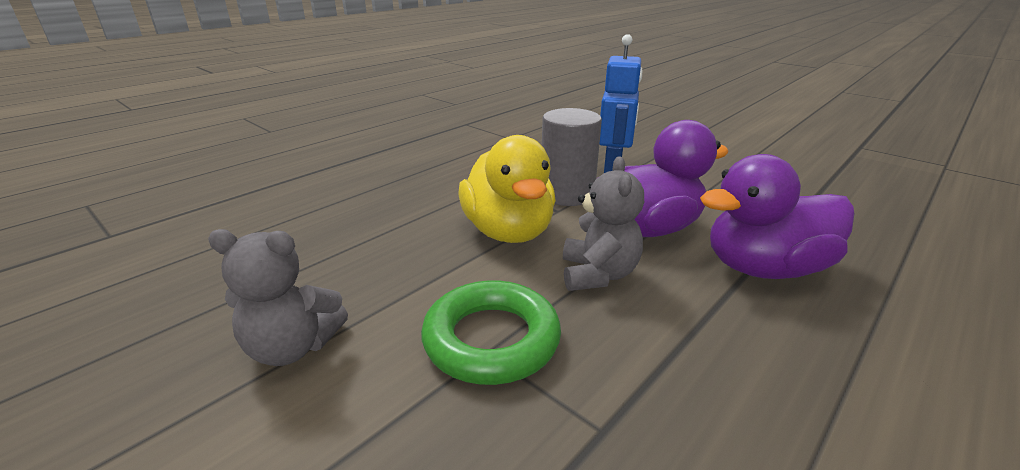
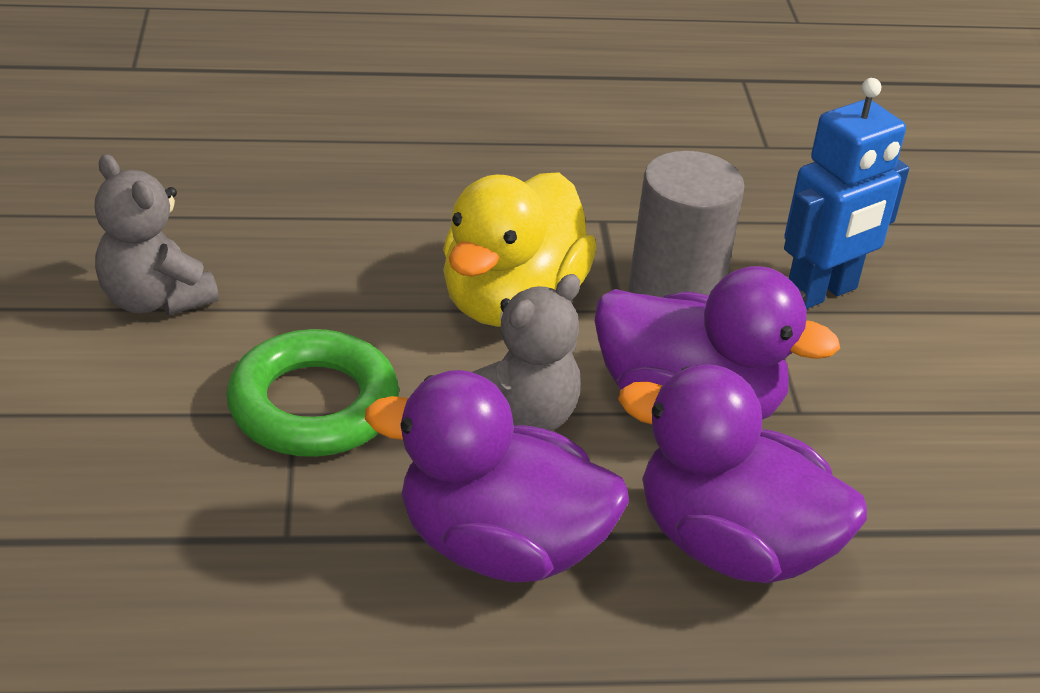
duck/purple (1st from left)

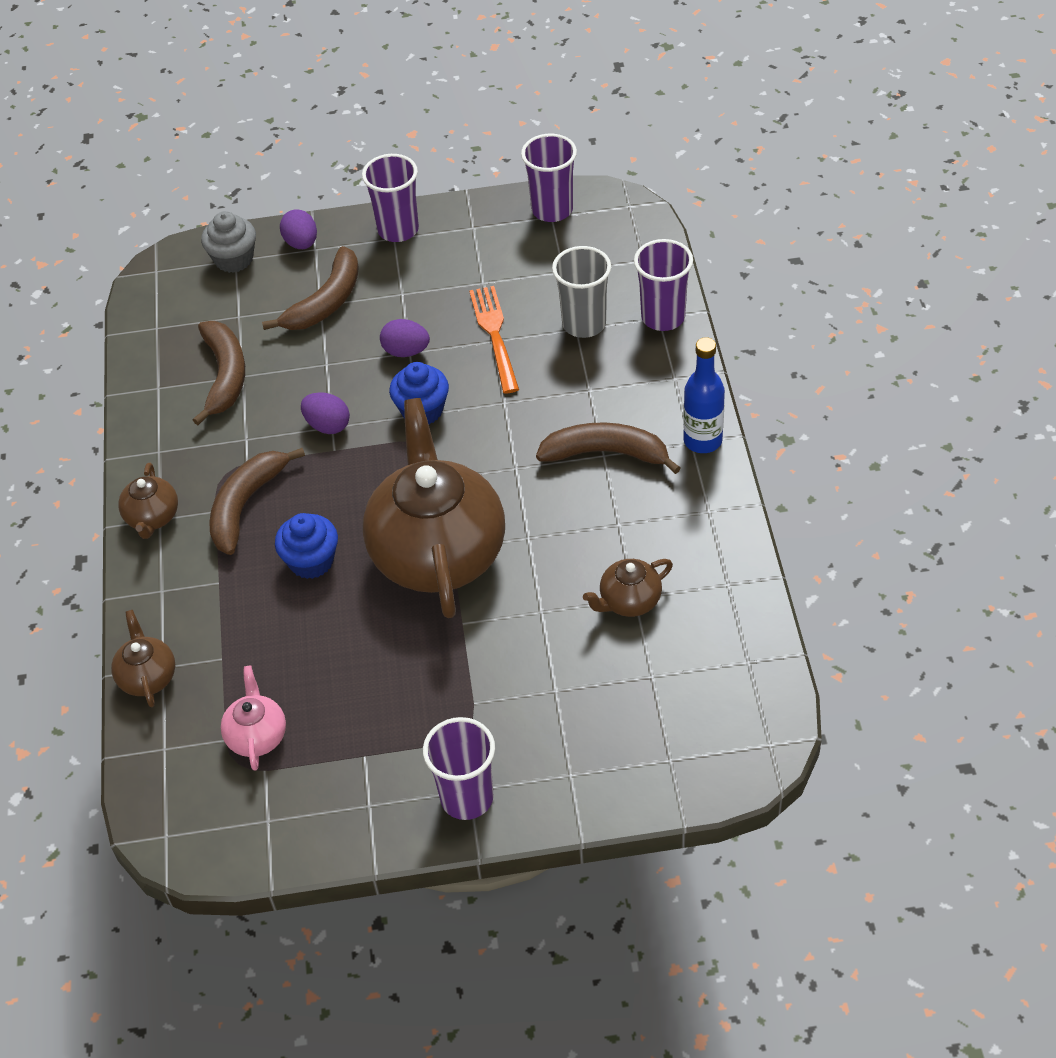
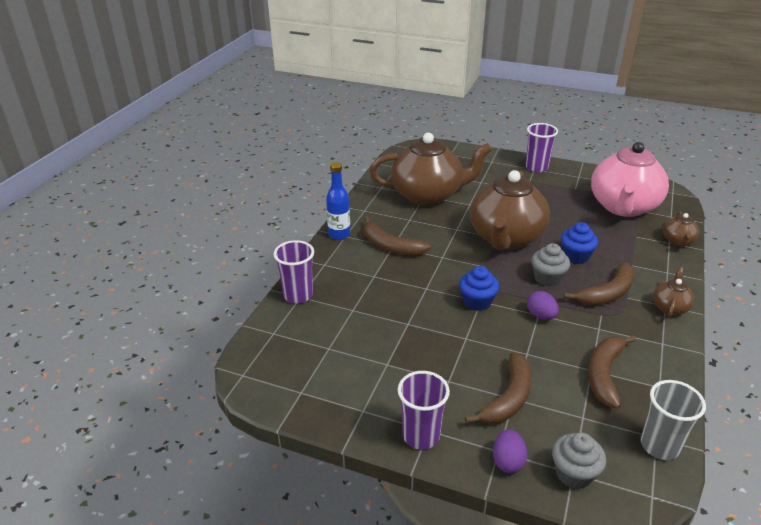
teapot/pink; banana/brown (2nd from left); egg/purple (3rd from left in the first image); fork/orange; cup/purple (3rd from left in the first image); cup/grey; teapot/brown (1st from left); cupcake/grey (1st from left)

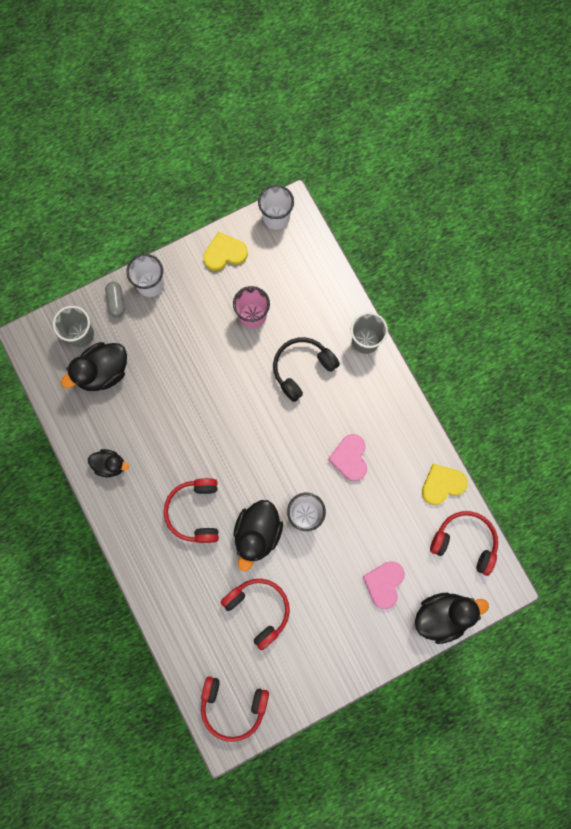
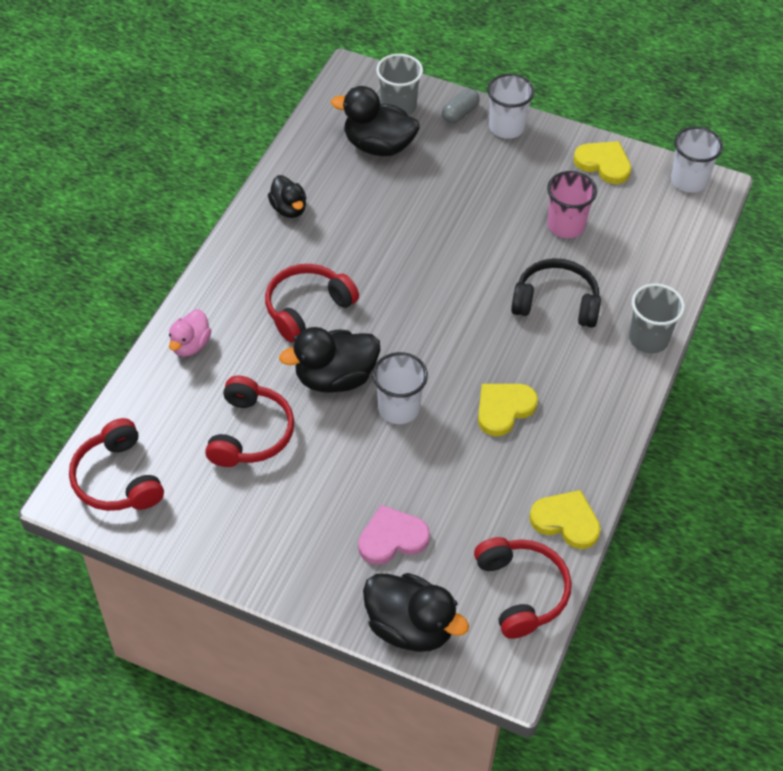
heart/yellow (1st from left); duck/pink

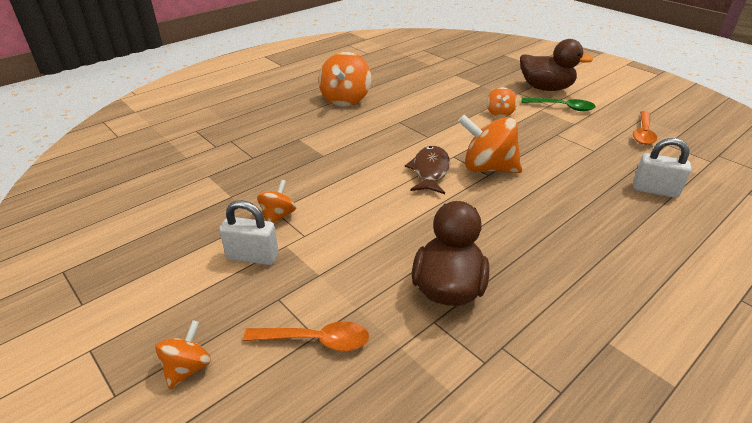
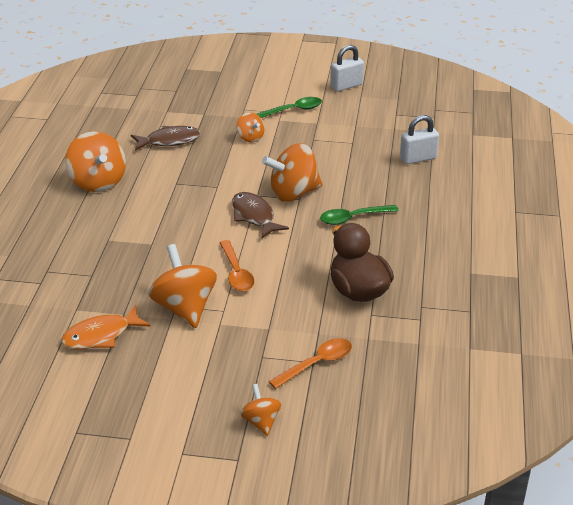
padlock/white (1st from left); spinning top/orange (2nd from left); duck/brown (2nd from left in the first image); spoon/orange (1st from left); fish/orange; fish/brown (1st from left); spoon/green (2nd from left)

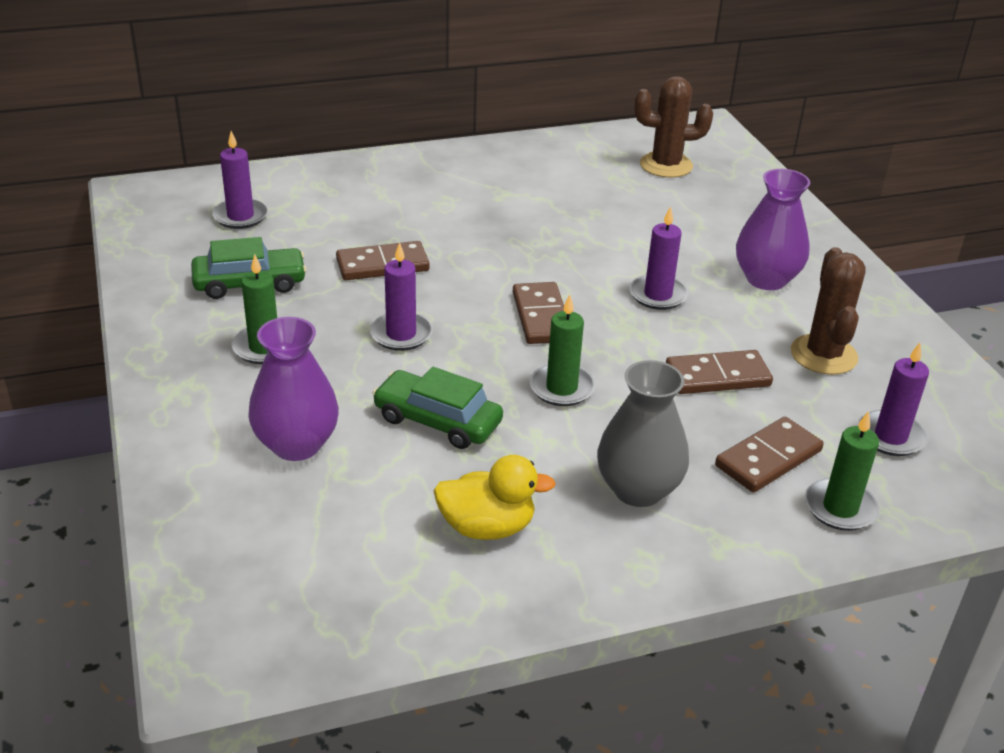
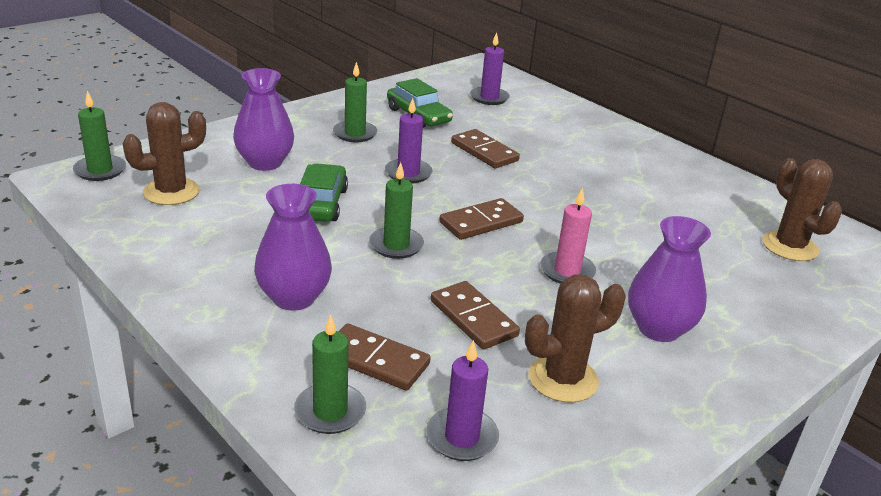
duck/yellow; vase/purple (2nd from left); candle/pink; candle/green (1st from left); cactus/brown (1st from left)

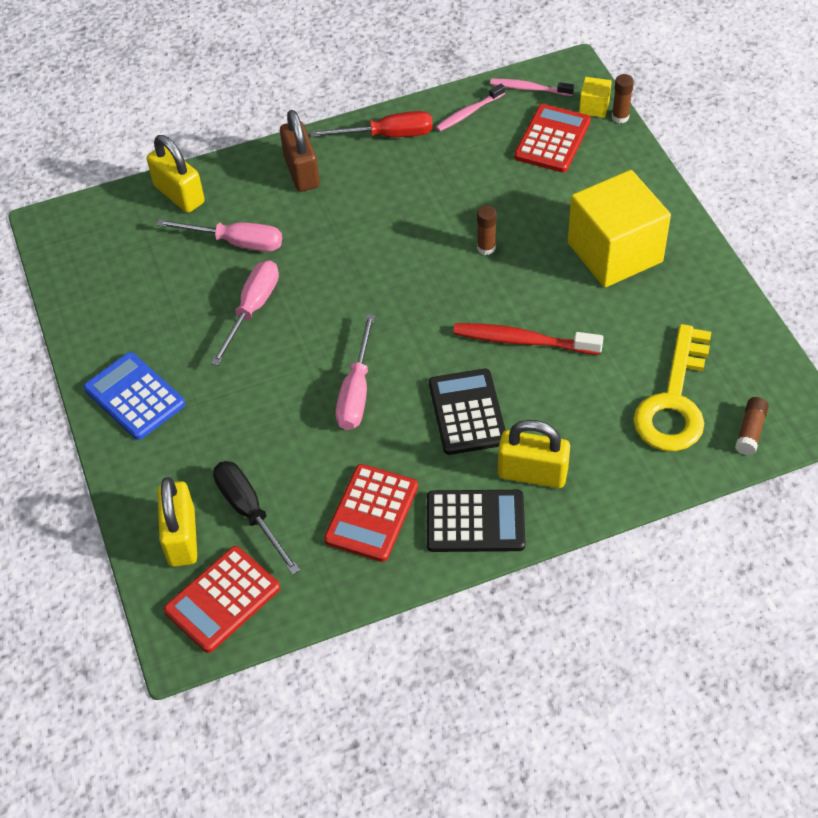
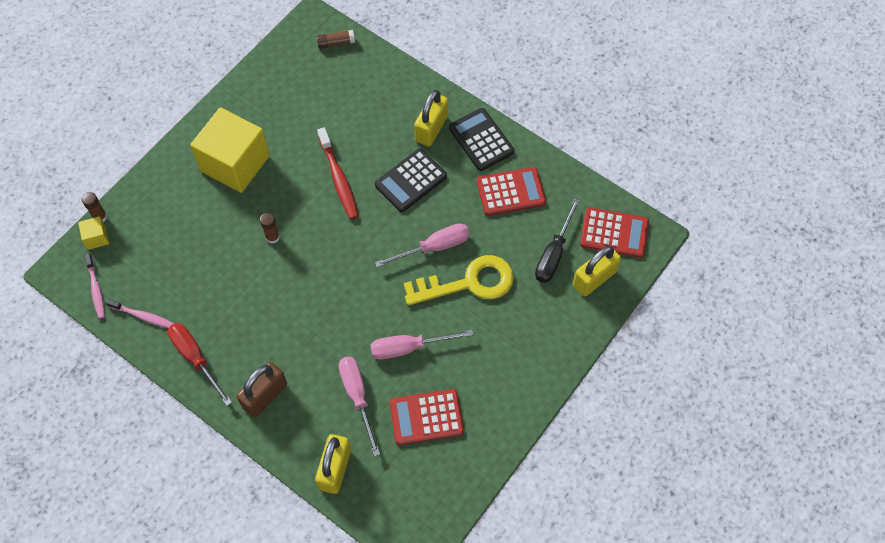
calculator/blue; padlock/yellow (2nd from left); calculator/red (1st from left); key/yellow

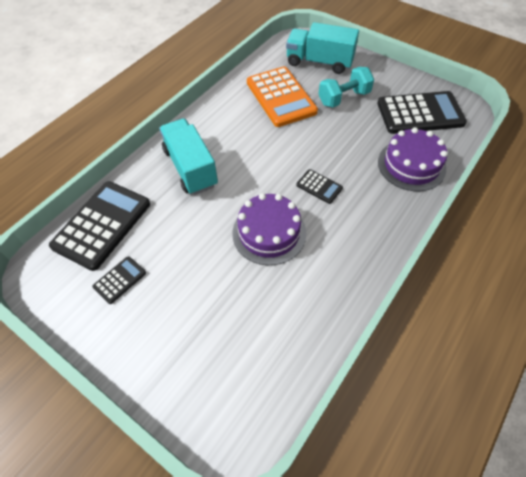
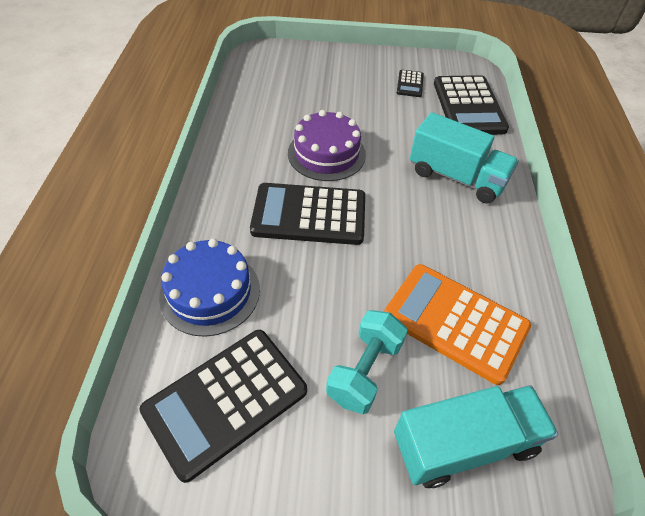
calculator/black (2nd from left); cake/blue

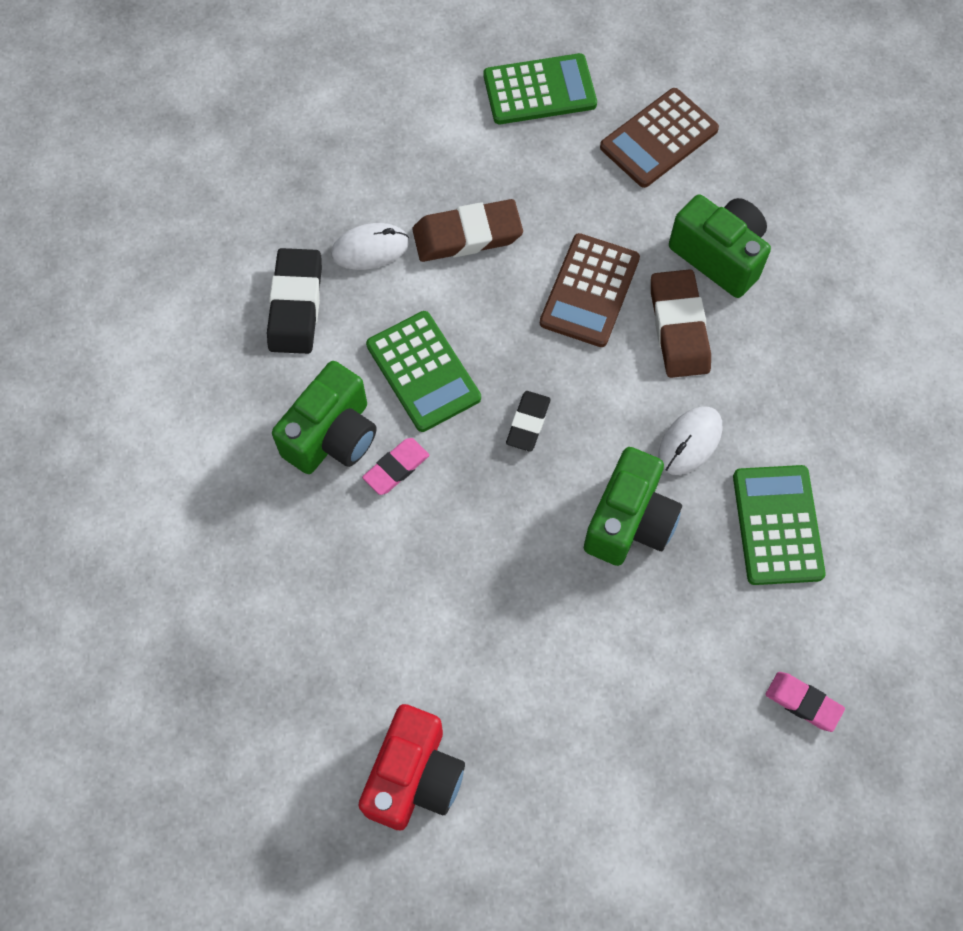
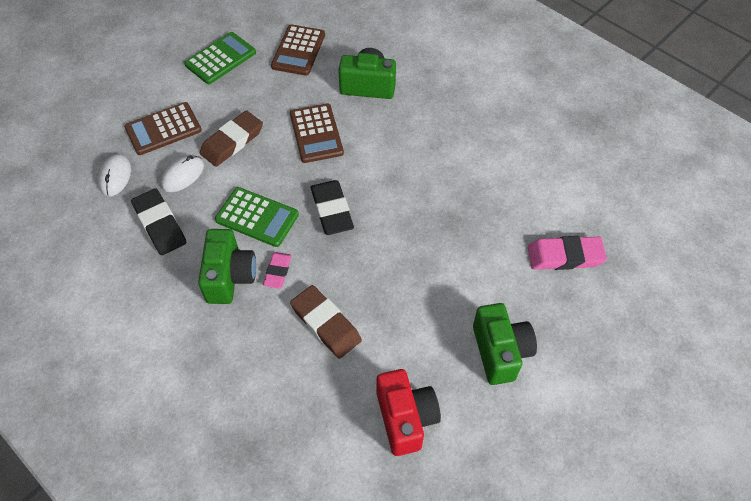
eraser/black (2nd from left); camera/green (3rd from left); eraser/brown (2nd from left); mouse/white (1st from left); calculator/green (3rd from left in the first image); eraser/pink (2nd from left); calculator/brown (1st from left)

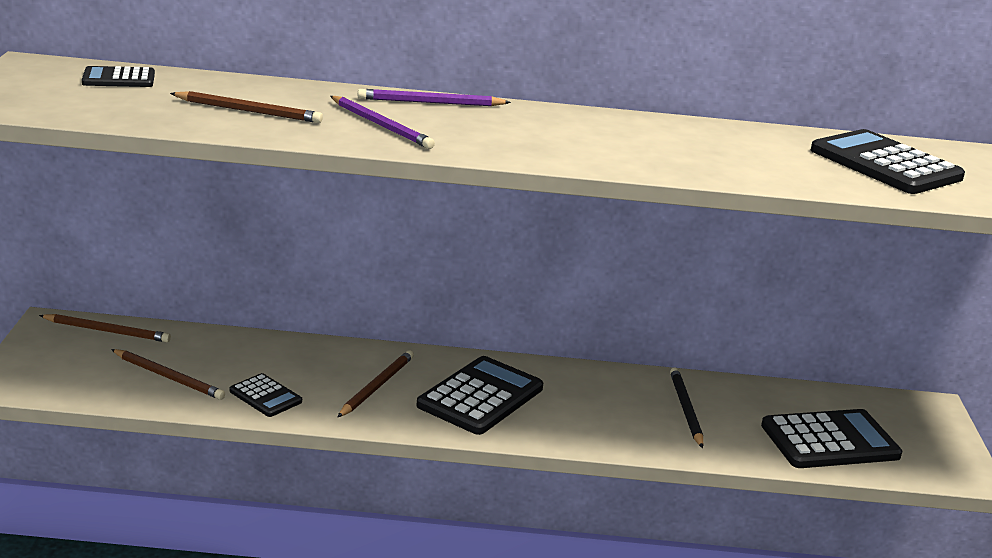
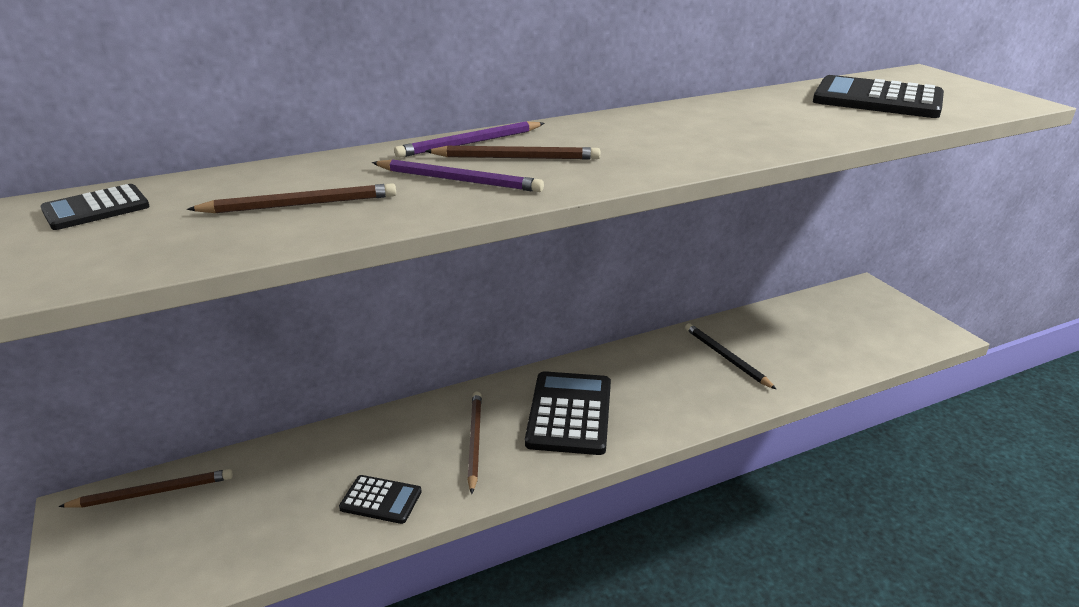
pencil/brown (4th from left); calculator/black (4th from left in the first image)

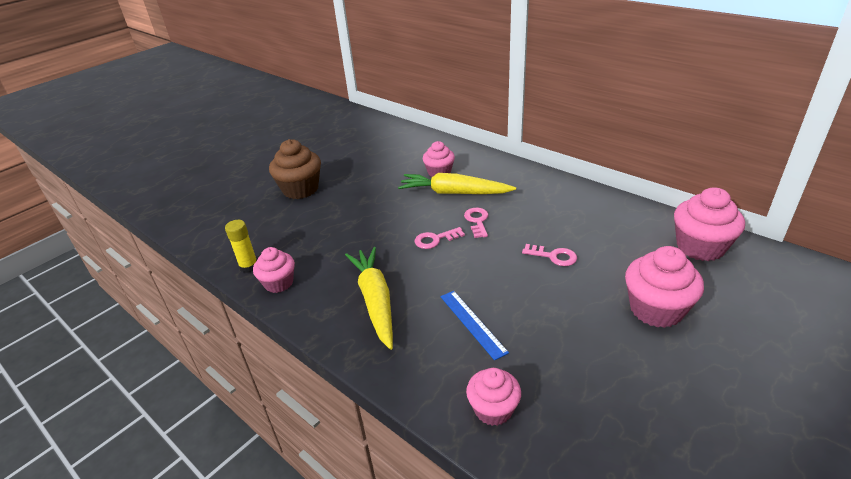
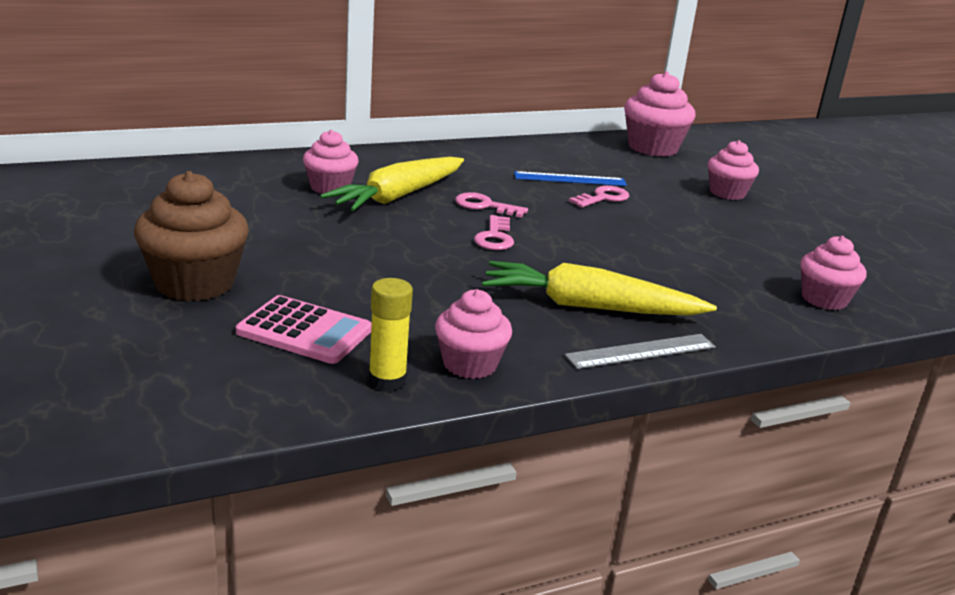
ruler/blue; cupcake/pink (4th from left); calculator/pink; ruler/grey

